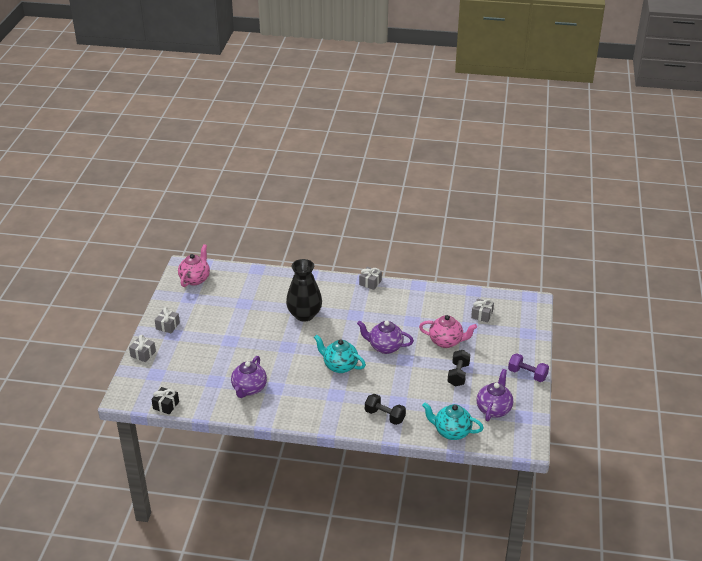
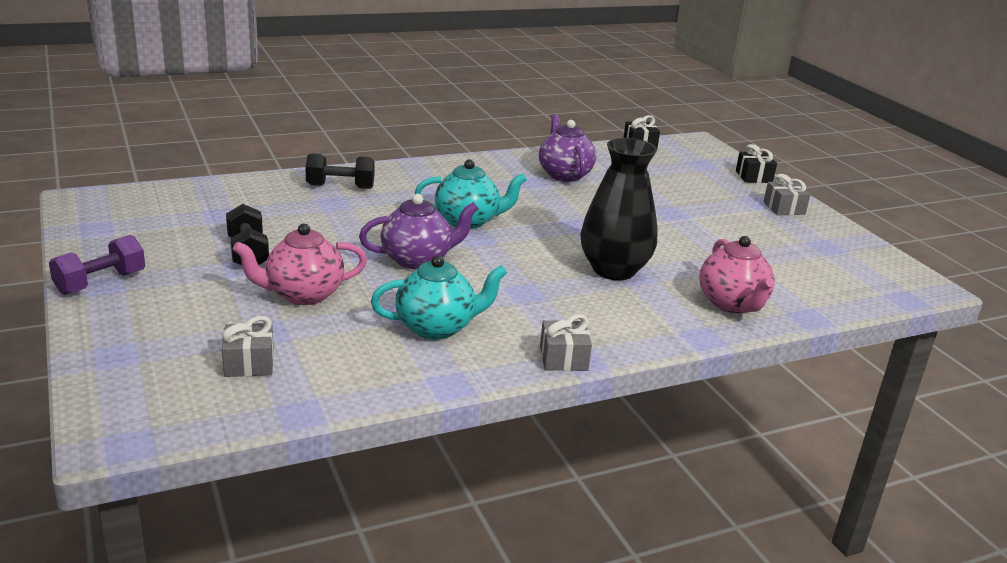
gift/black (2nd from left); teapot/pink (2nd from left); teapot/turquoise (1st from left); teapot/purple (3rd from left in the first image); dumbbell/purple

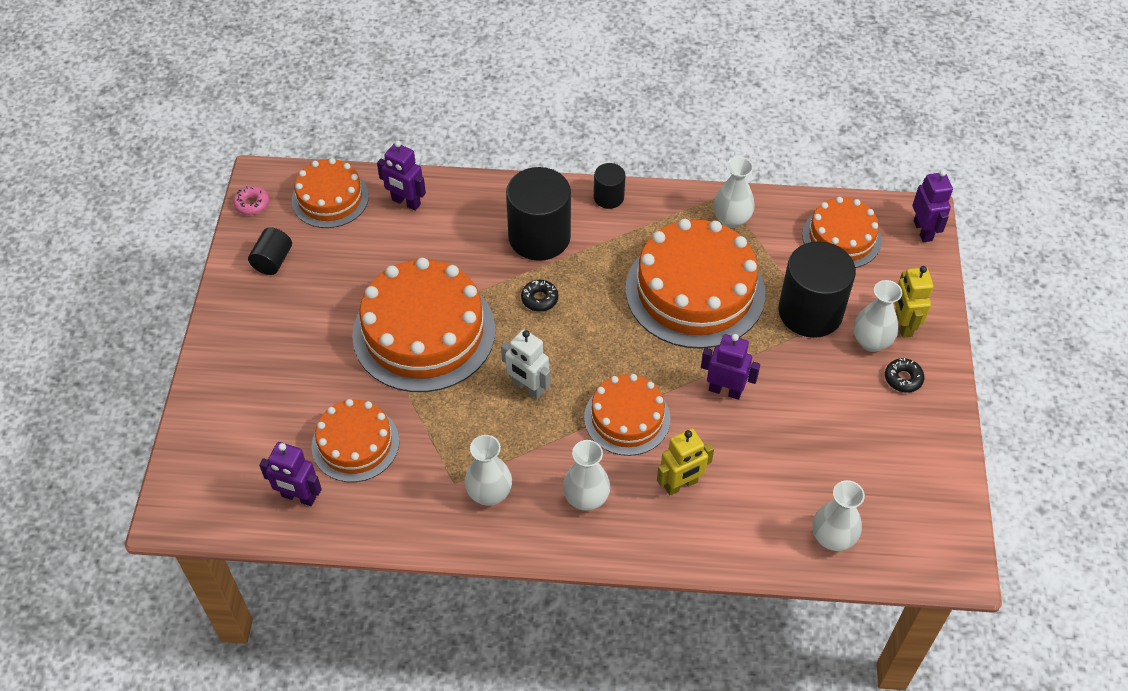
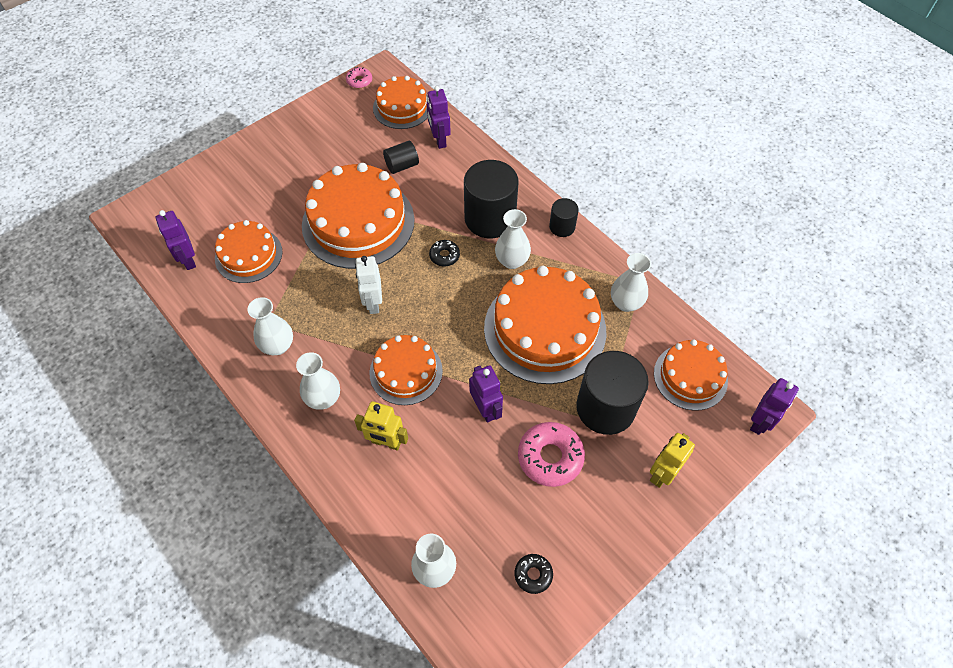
cylinder/black (1st from left); vase/white (4th from left); donut/black (2nd from left); donut/pink (2nd from left)

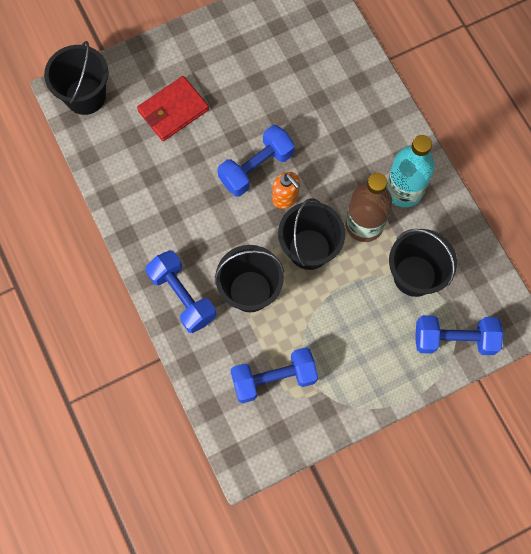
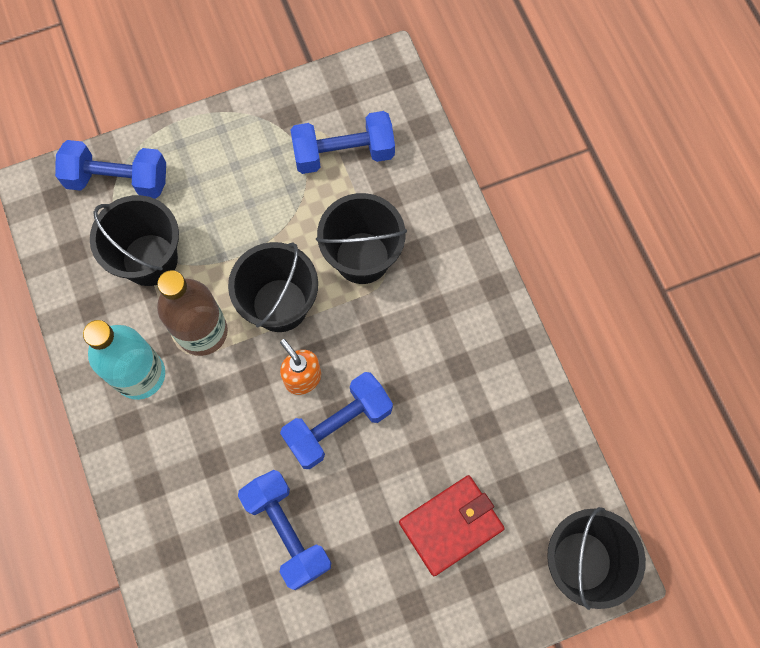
dumbbell/blue (2nd from left)

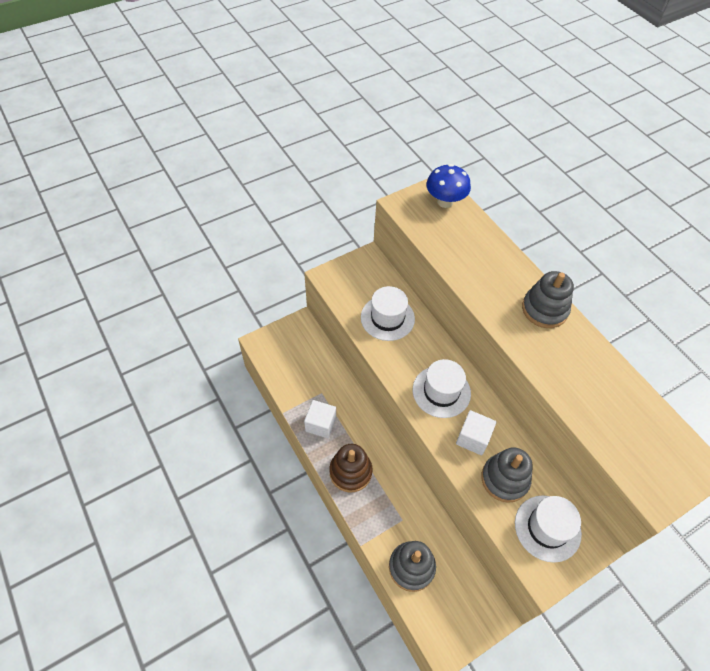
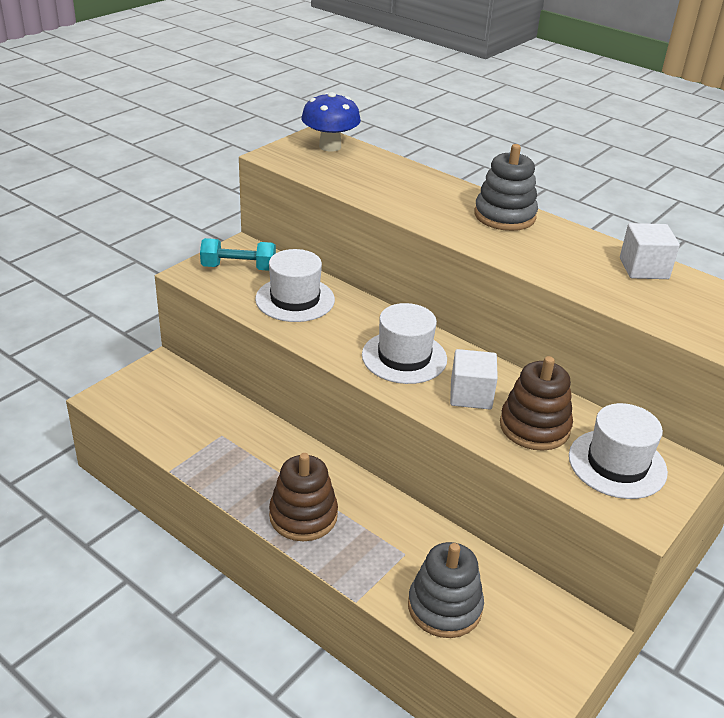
cube/white (2nd from left); stacking toy/brown (2nd from left); dumbbell/turquoise

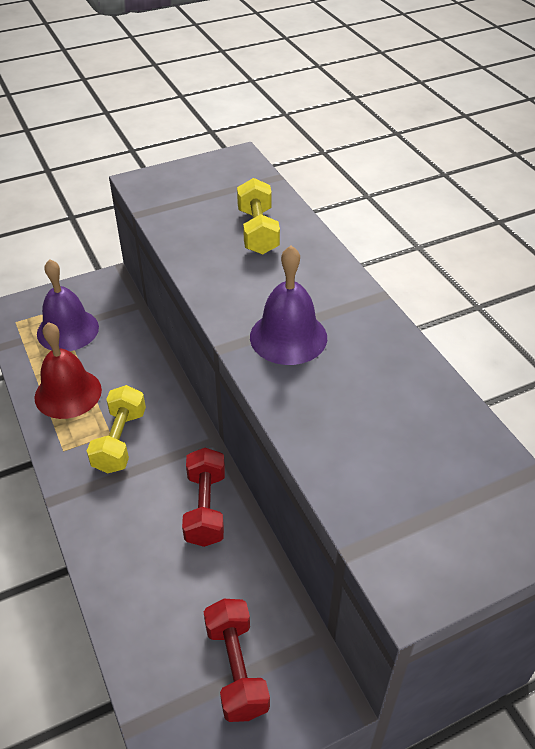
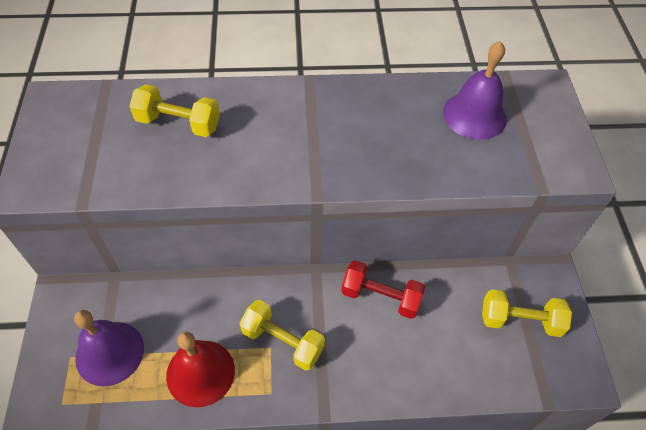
dumbbell/yellow (3rd from left); bell/purple (2nd from left)

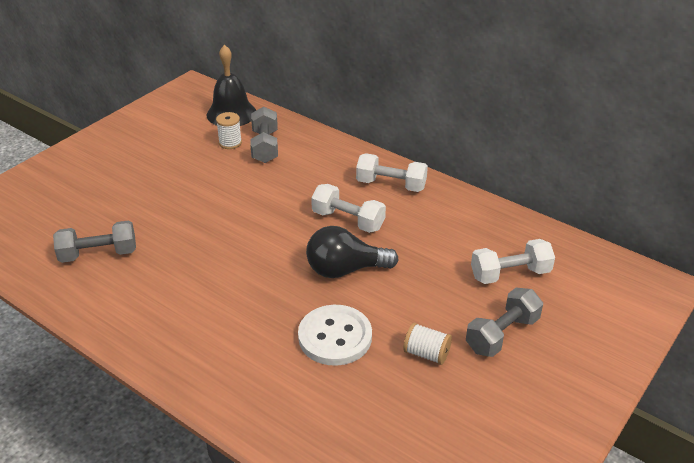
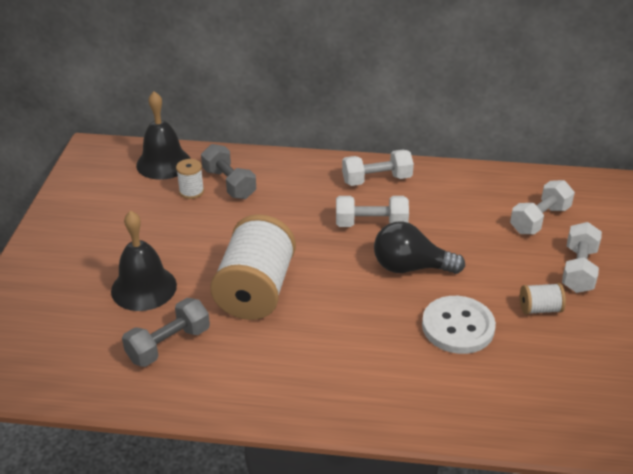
light bulb/black; dumbbell/white (4th from left); bell/black (1st from left); spool/white (2nd from left)

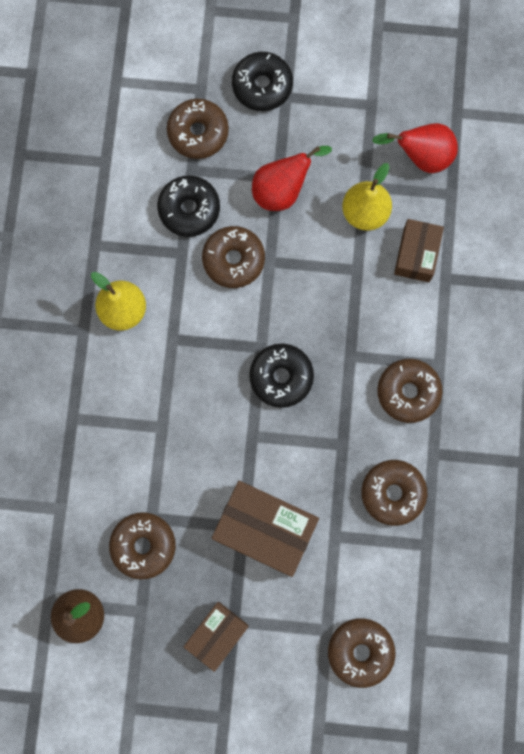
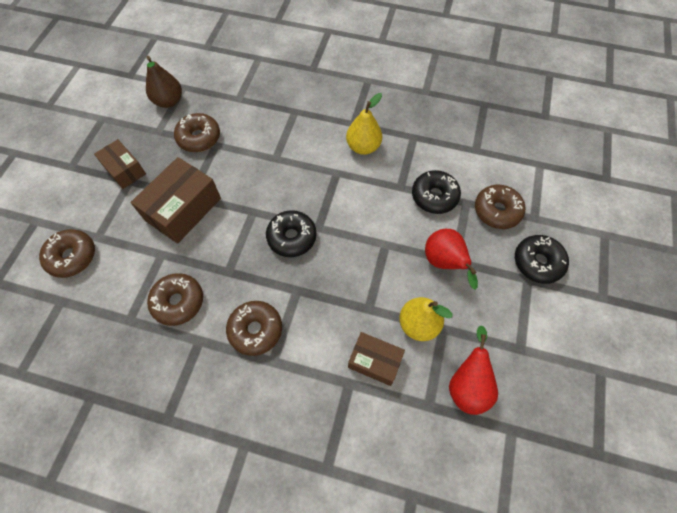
donut/brown (3rd from left in the first image)

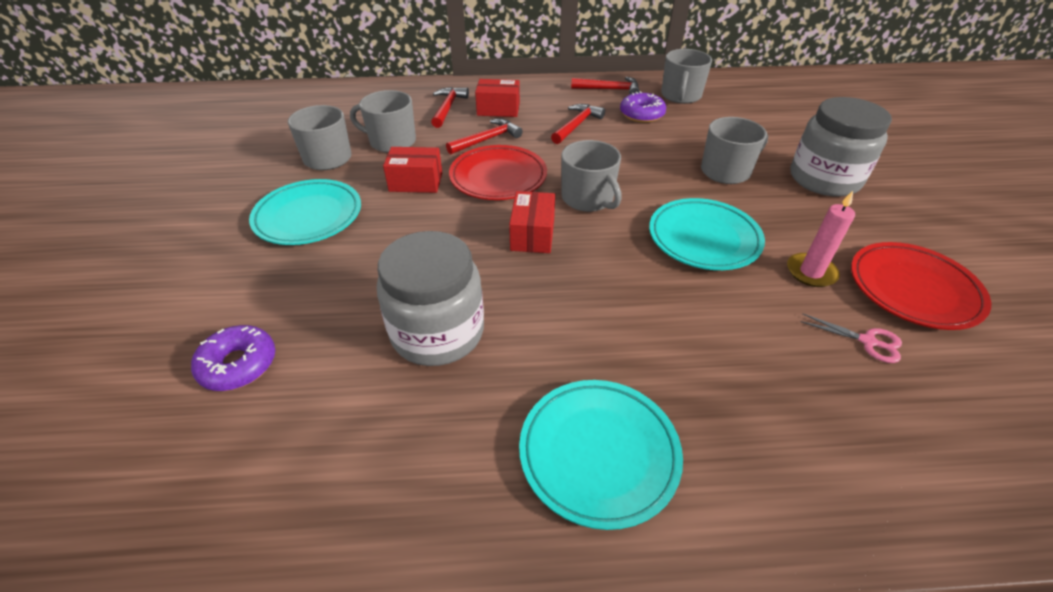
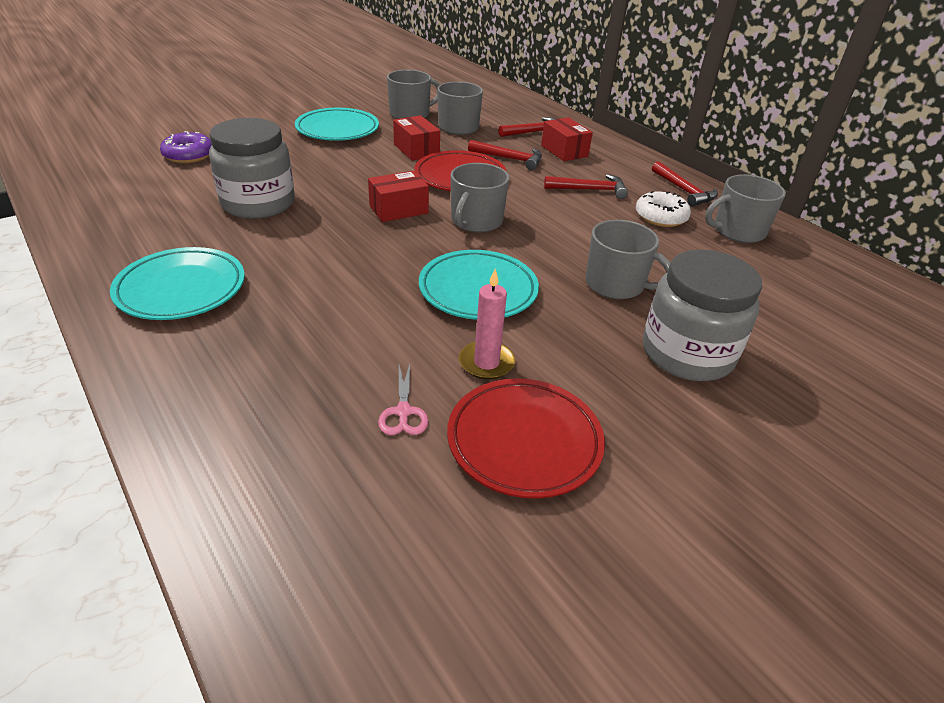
donut/white

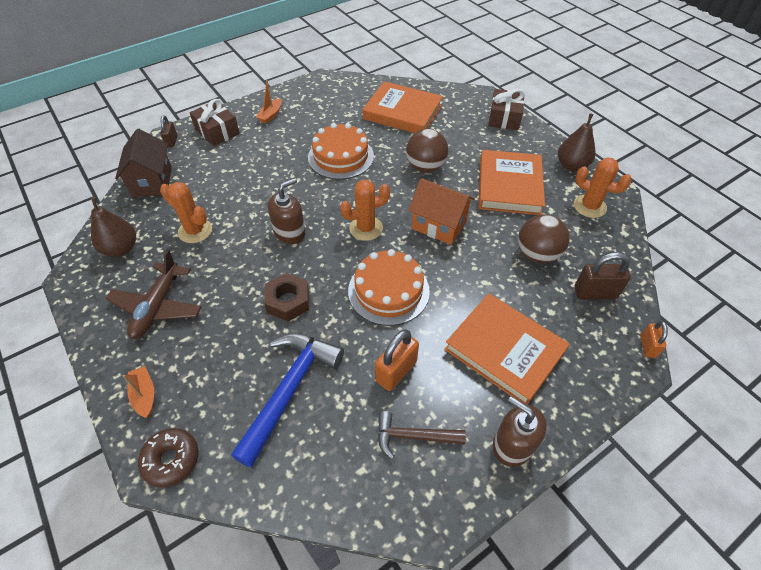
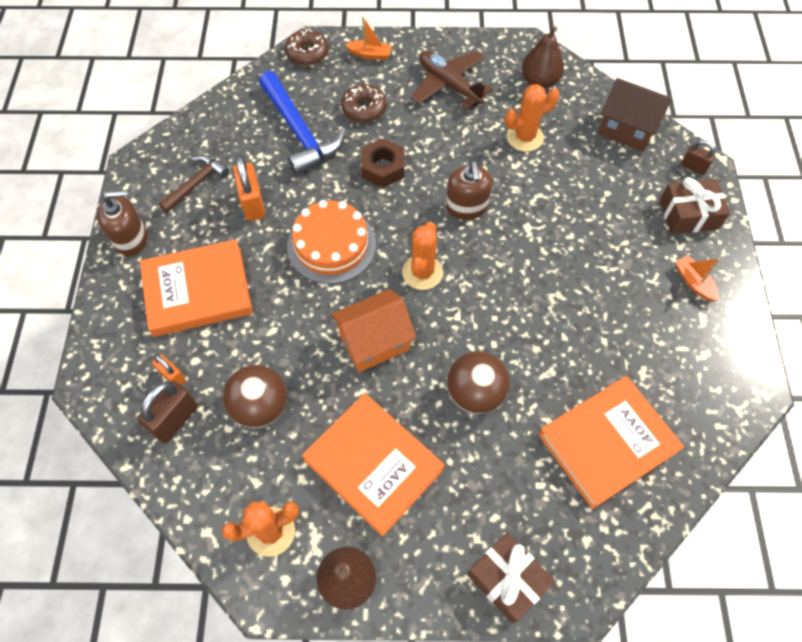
cake/orange (1st from left in the first image); padlock/orange (1st from left); donut/brown (2nd from left)

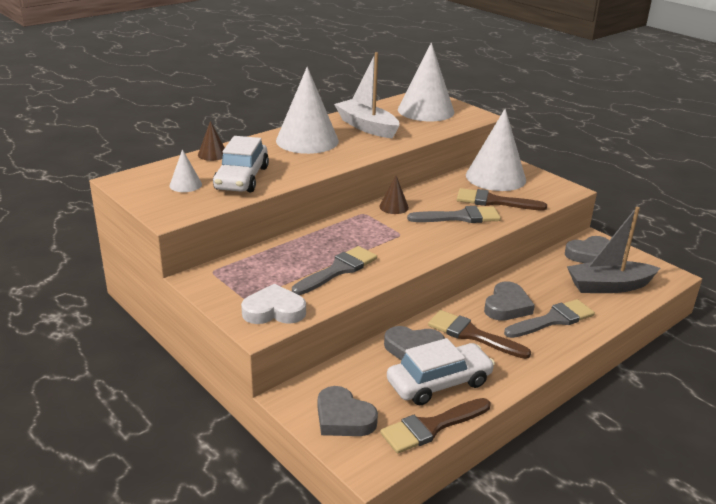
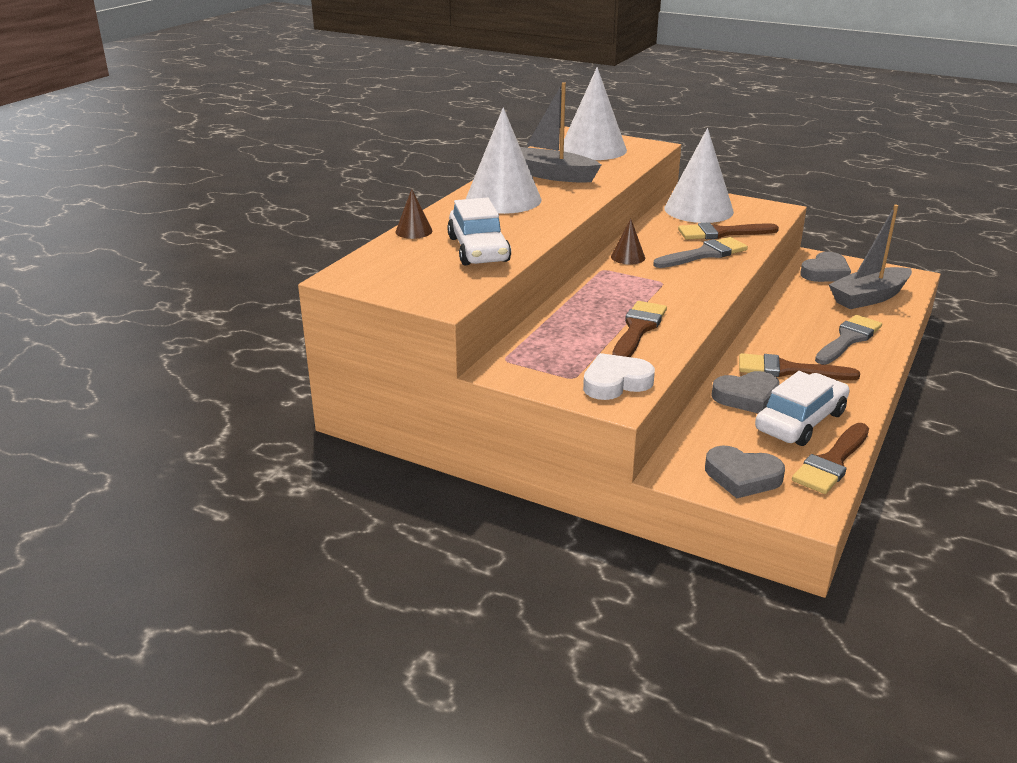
cone/white (1st from left in the first image); brush/brown (1st from left); boat/grey (1st from left); heart/grey (3rd from left in the first image)

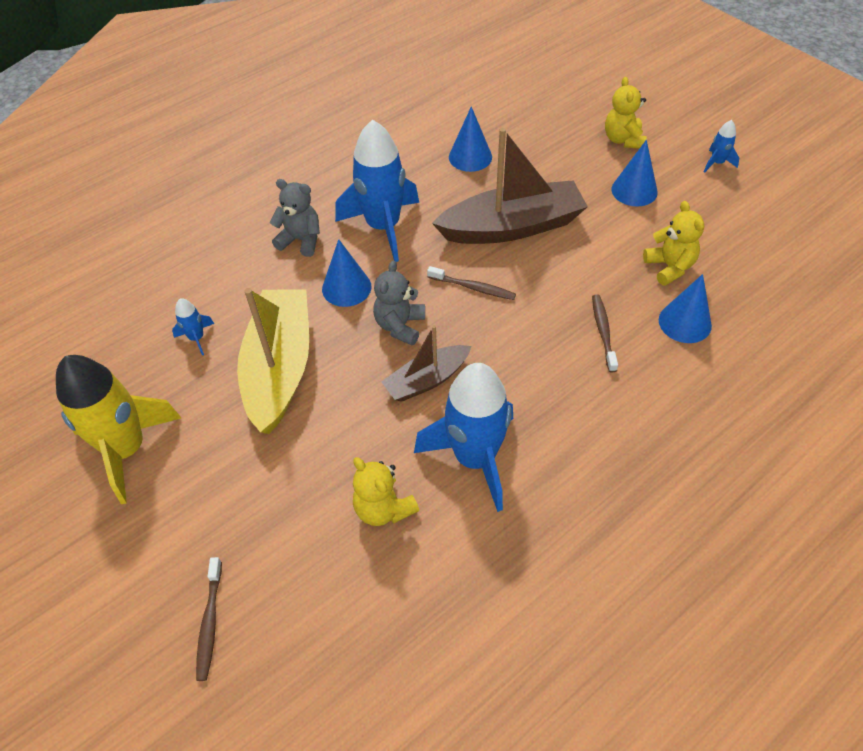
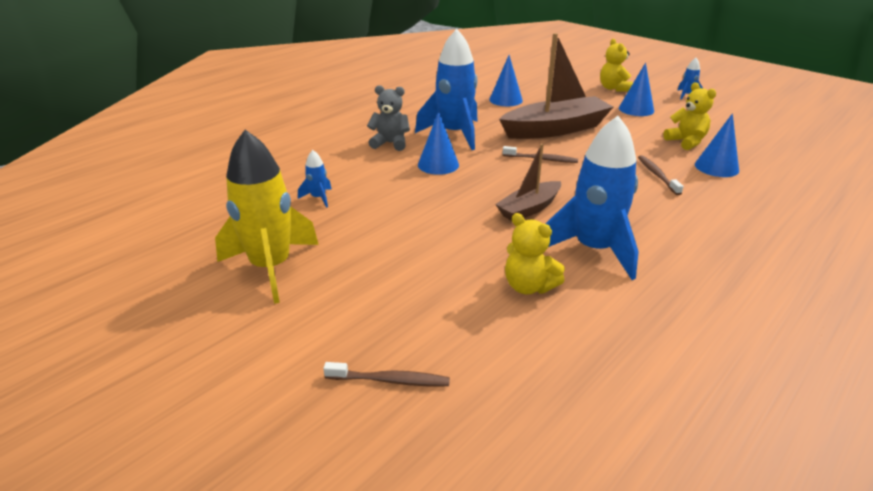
toothbrush/brown (1st from left); boat/yellow; teddy bear/grey (2nd from left in the first image)

